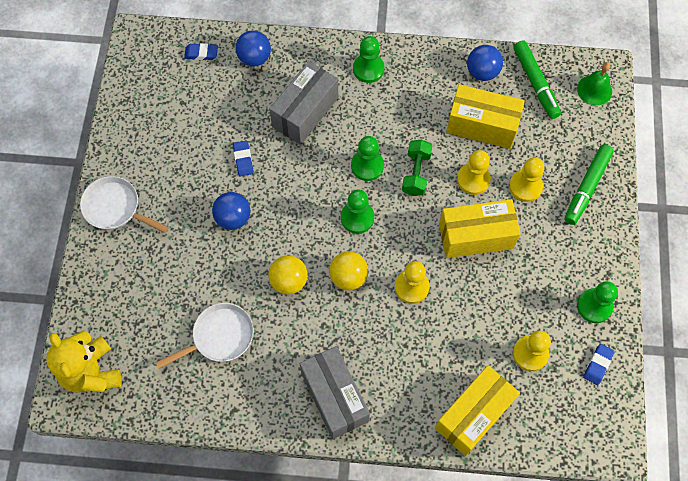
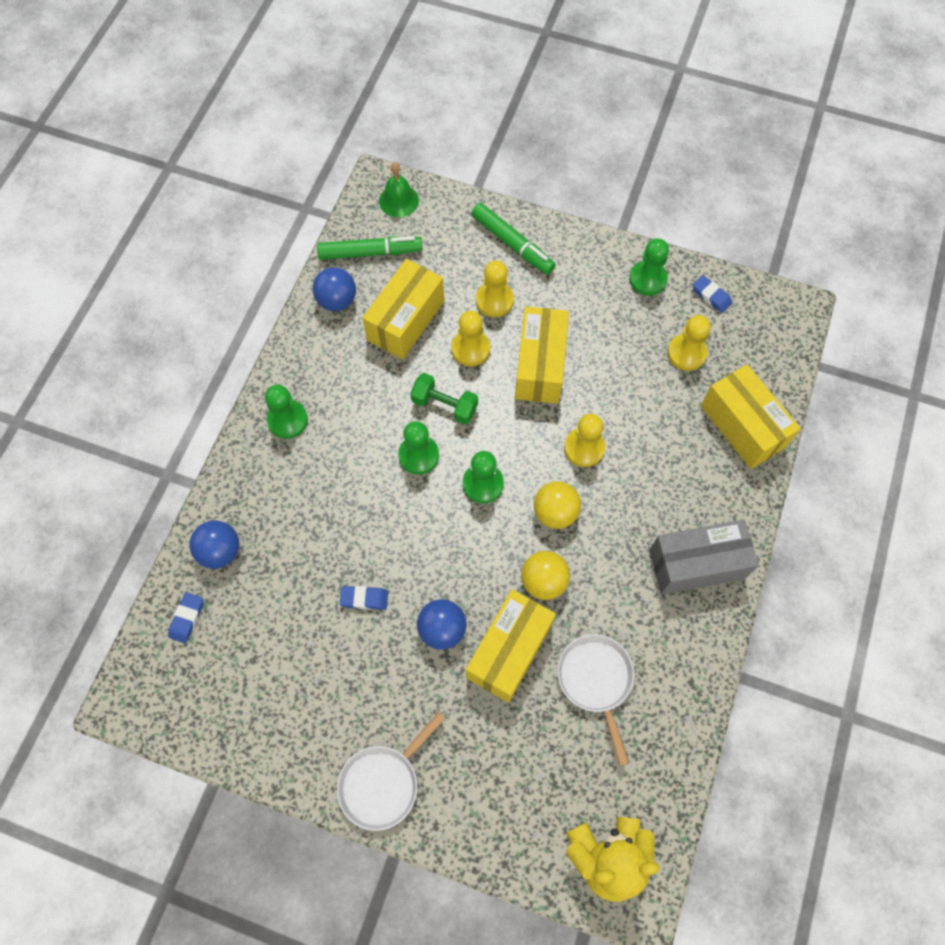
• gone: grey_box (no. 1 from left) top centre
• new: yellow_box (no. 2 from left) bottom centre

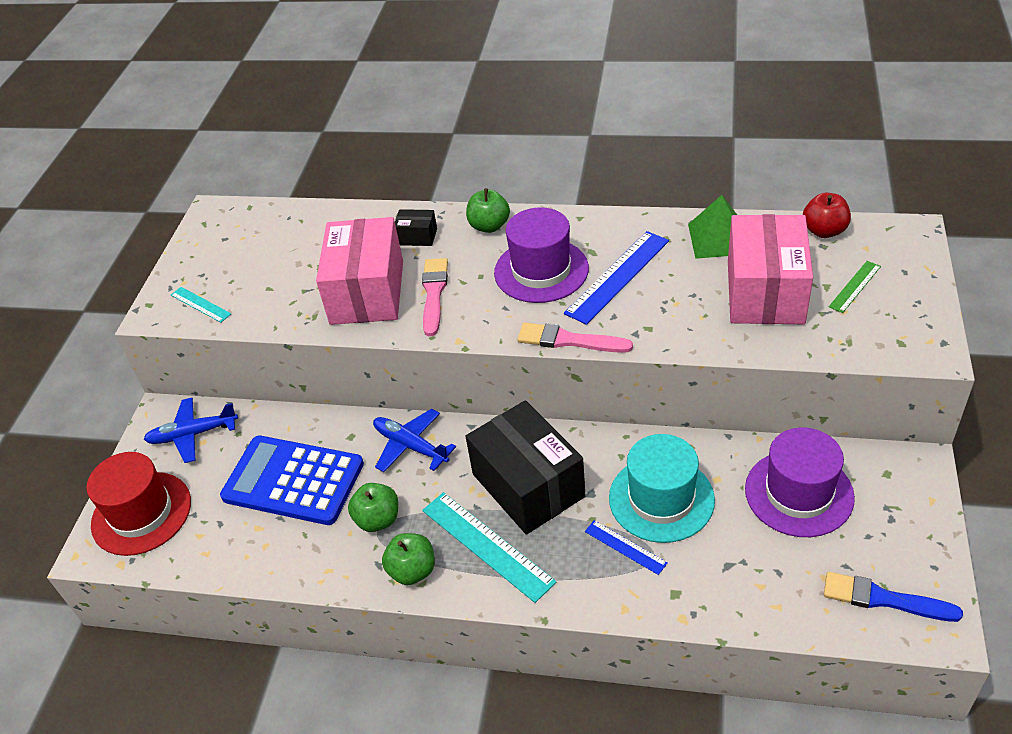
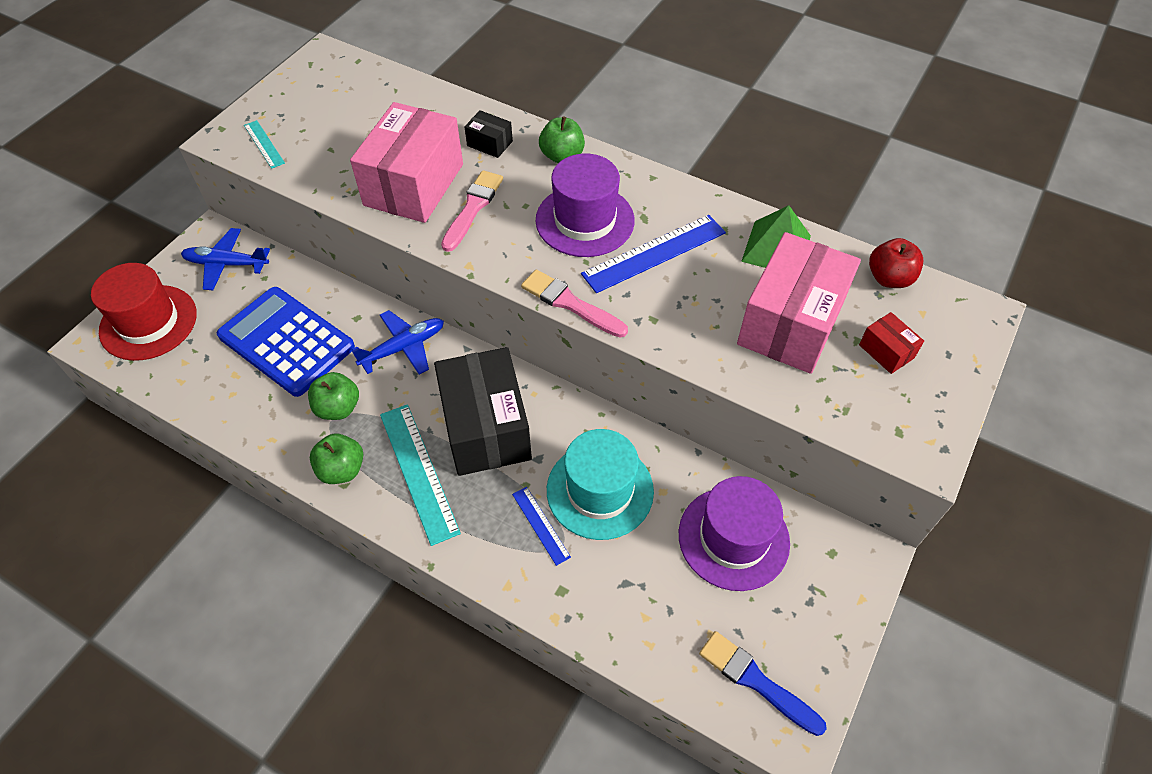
• swapped: green_ruler middle right to crimson_box middle right
• rotated: royal_blue_toy_plane (no. 2 from left) centre = centre 90 degrees clockwise

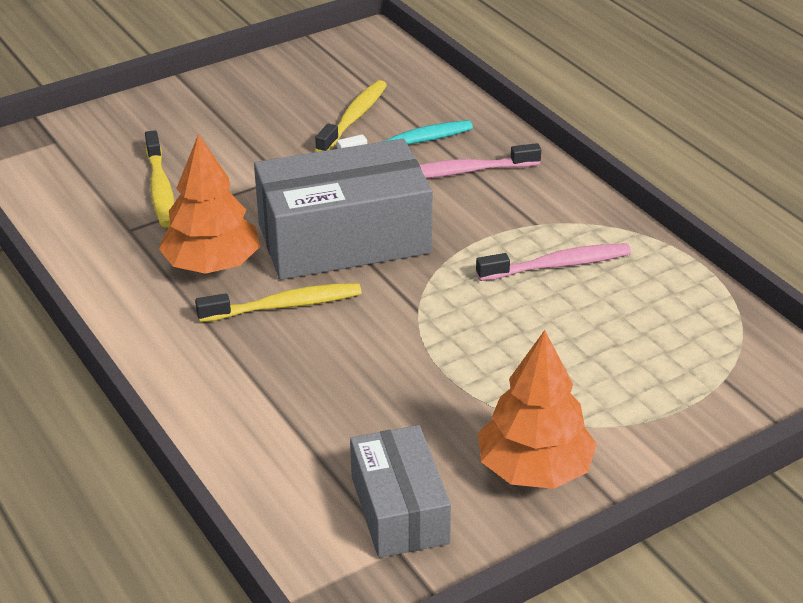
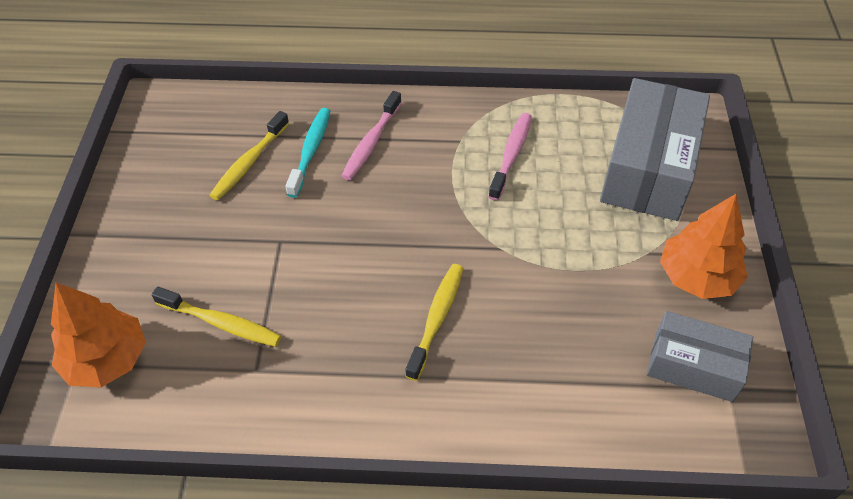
• shifted: bright_orange_fir_tree (no. 1 from left) middle left to bottom left
• shifted: grey_box (no. 1 from left) centre to top right
• rotated: yellow_tooth_brush (no. 3 from left in the first image) top centre = top left 120 degrees counterclockwise

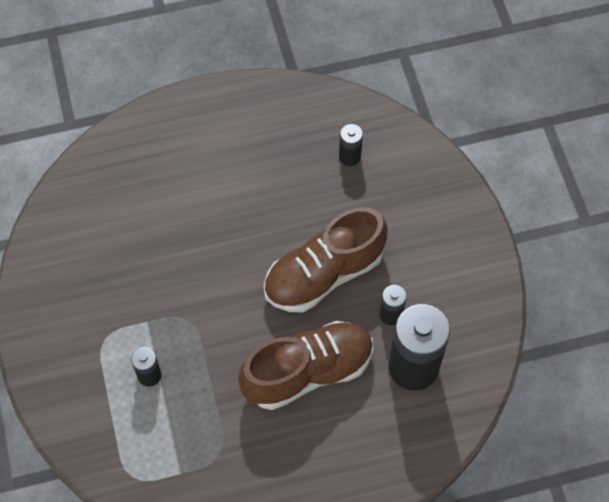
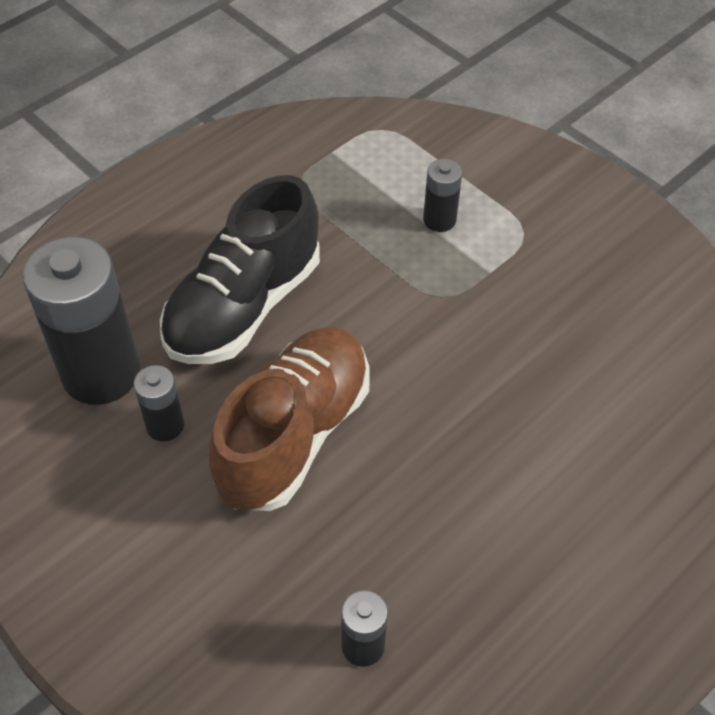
• repainted: russet_shoe (no. 1 from left) bottom centre to ebony_shoe centre

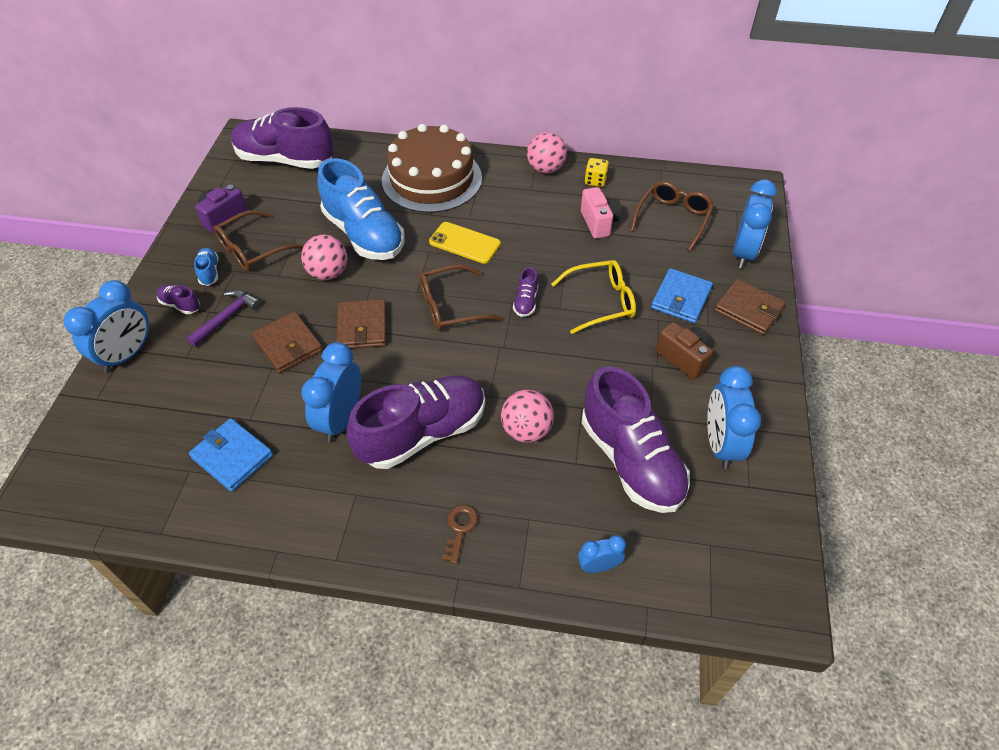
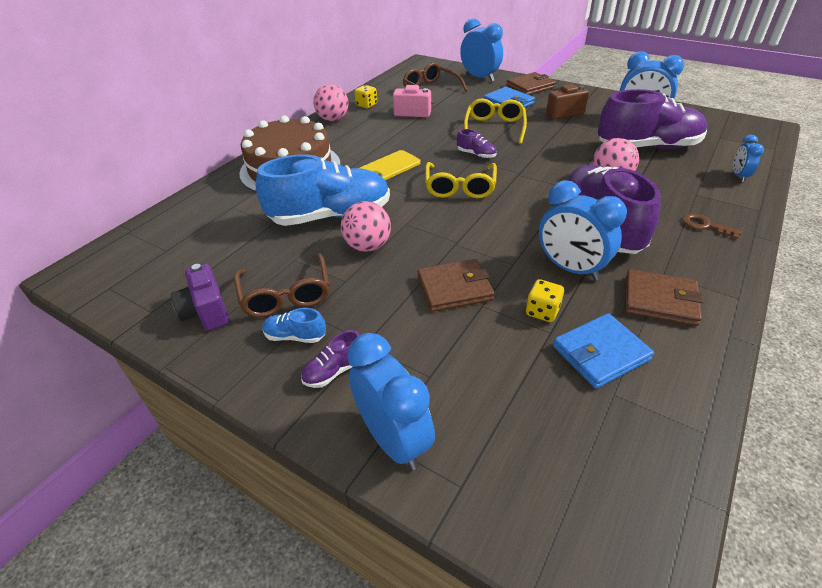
• gone: purple_claw_hammer middle left
• gone: purple_shoe (no. 2 from left) top left
• new: yellow_die (no. 2 from left) centre
• shifted: russet_card_wallet (no. 2 from left in the first image) centre to russet_card_wallet (no. 3 from left) middle right
• repainted: russet_eyeglasses (no. 2 from left) centre to yellow_eyeglasses (no. 1 from left) top centre

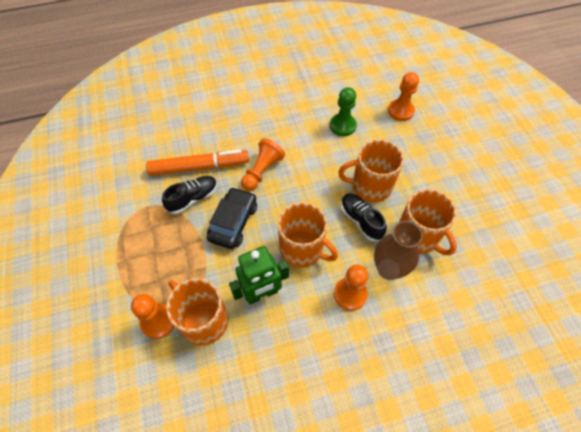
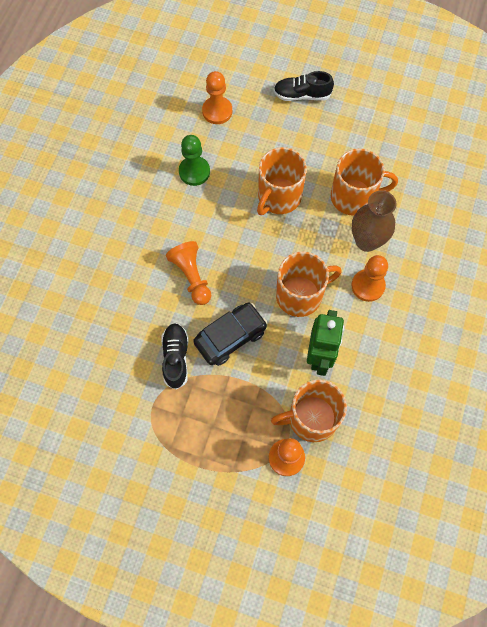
• gone: bright_orange_marker_pen centre
• shifted: ebony_shoe (no. 2 from left) centre to top centre
• rotated: ebony_automobile centre = centre 90 degrees clockwise

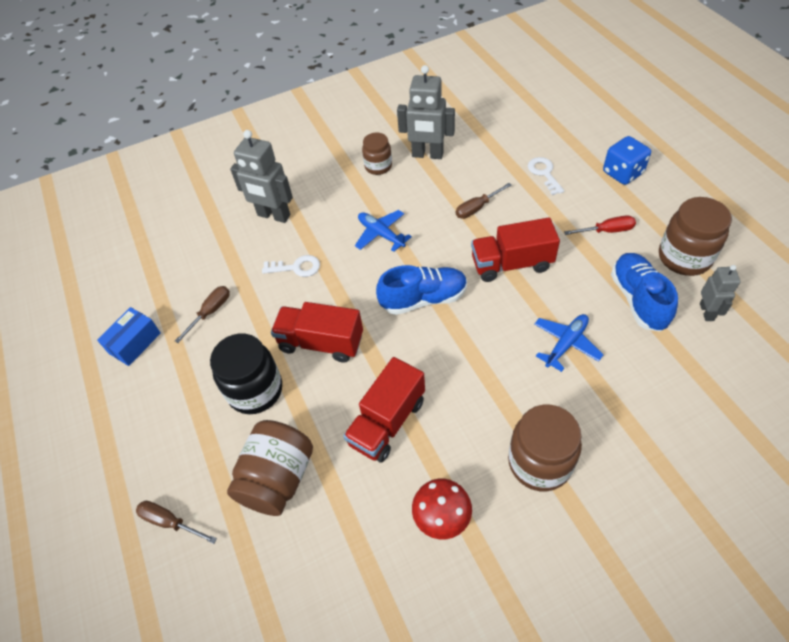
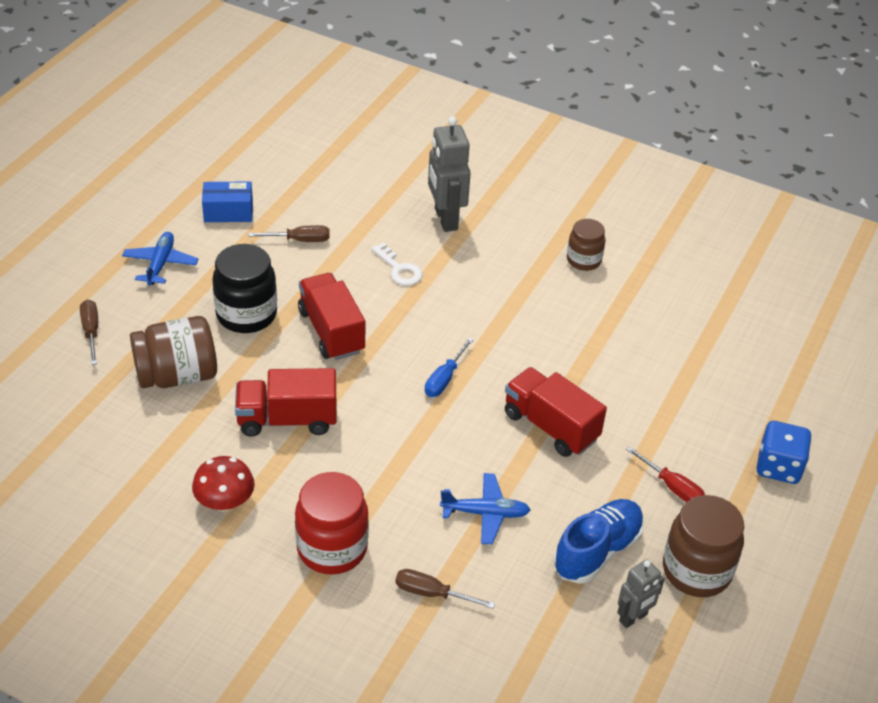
• gone: grey_robot (no. 2 from left) top centre
• gone: pure_white_door_key (no. 2 from left) top right
• shifted: royal_blue_toy_plane (no. 1 from left) centre to middle left
• shifted: russet_hand_screwdriver (no. 3 from left) top centre to bottom centre
• swapped: royal_blue_shoe (no. 1 from left) centre to royal_blue_hand_screwdriver centre
• repainted: russet_jam_jar (no. 3 from left) bottom right to crimson_jam_jar bottom centre

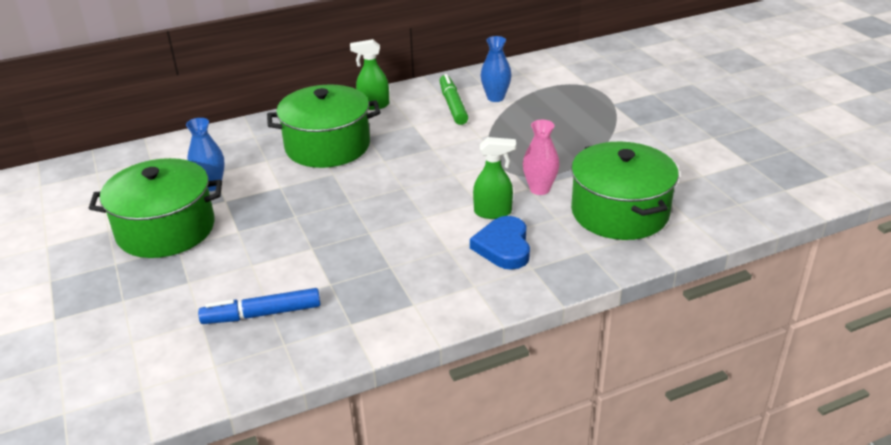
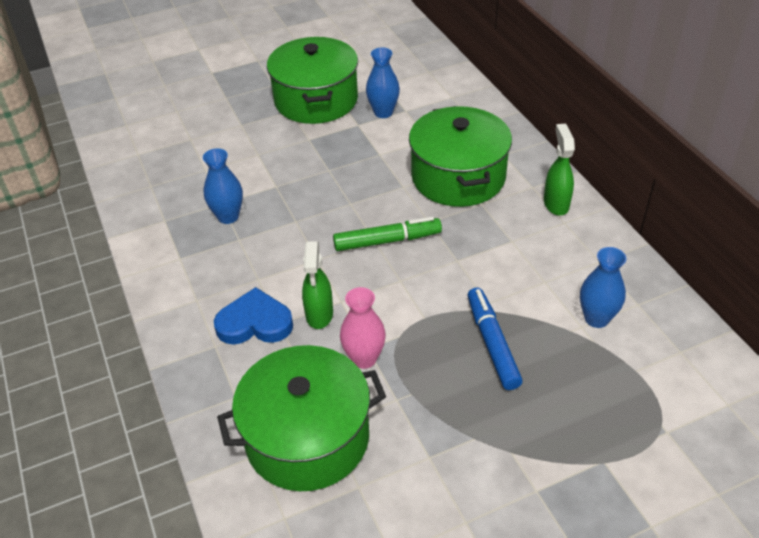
• new: royal_blue_tall_vase (no. 1 from left) middle left
• shifted: royal_blue_marker_pen bottom left to centre
• shifted: green_marker_pen top centre to centre

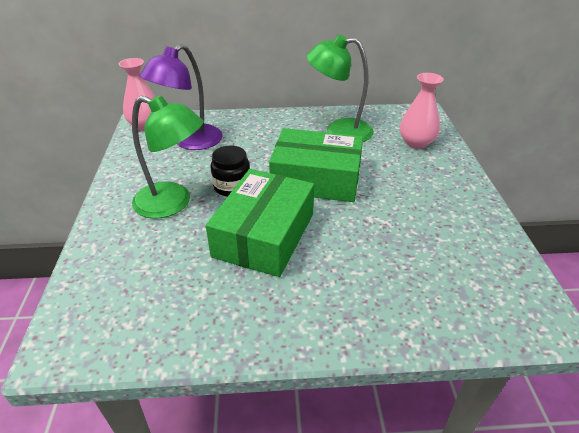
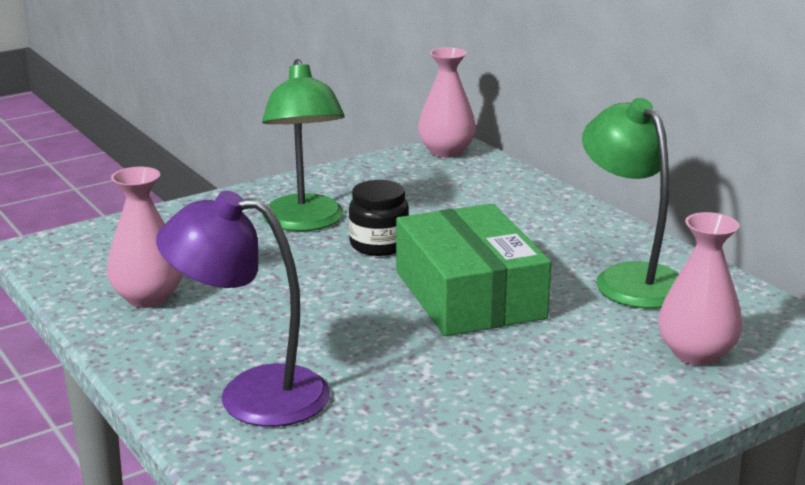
• gone: green_box (no. 1 from left) centre
• new: pink_tall_vase (no. 1 from left) middle left
• shifted: purple_reading_lamp top left to middle left

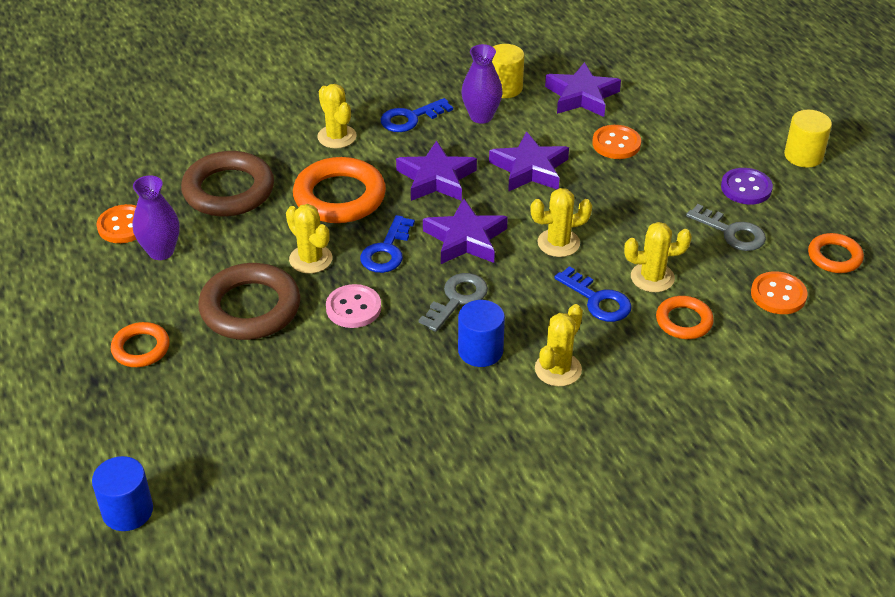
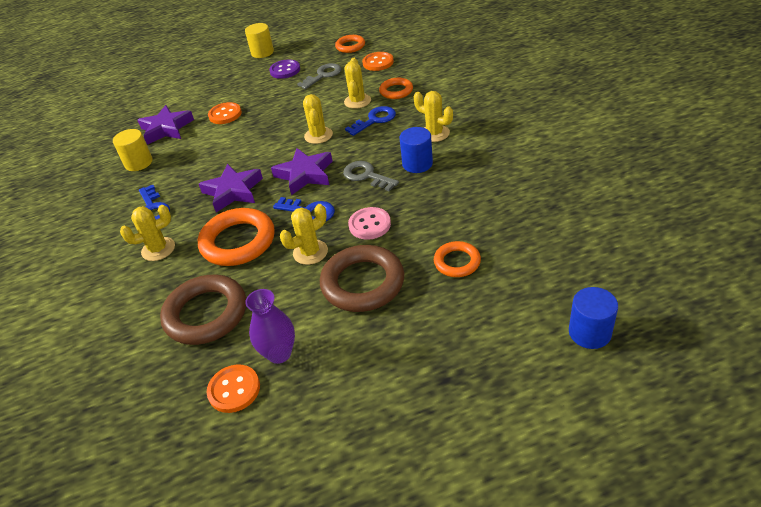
• gone: purple_tall_vase (no. 2 from left) top centre
• gone: purple_five-pointed_star (no. 3 from left) top centre
• shifted: bright_orange_torus (no. 1 from left in the first image) middle left to bright_orange_torus (no. 4 from left) centre

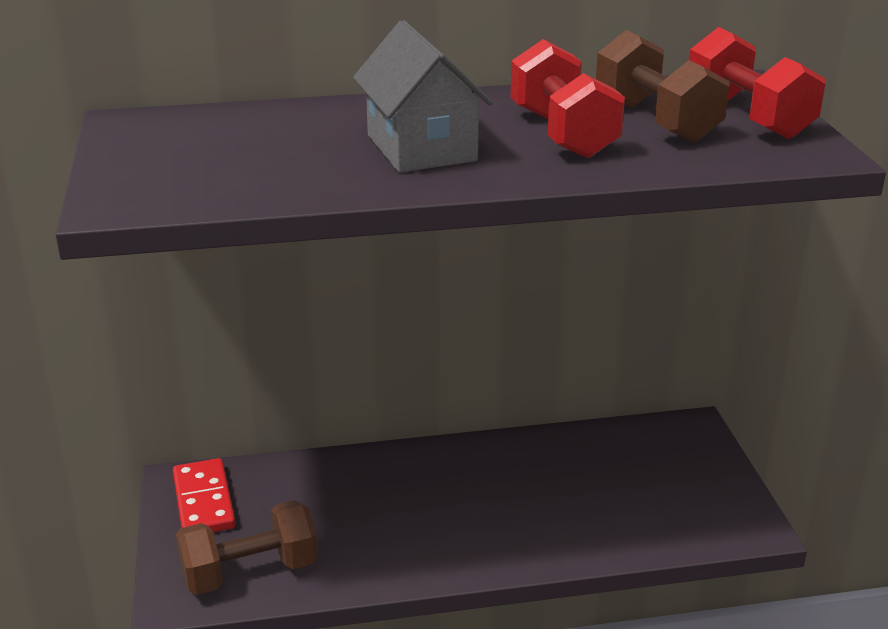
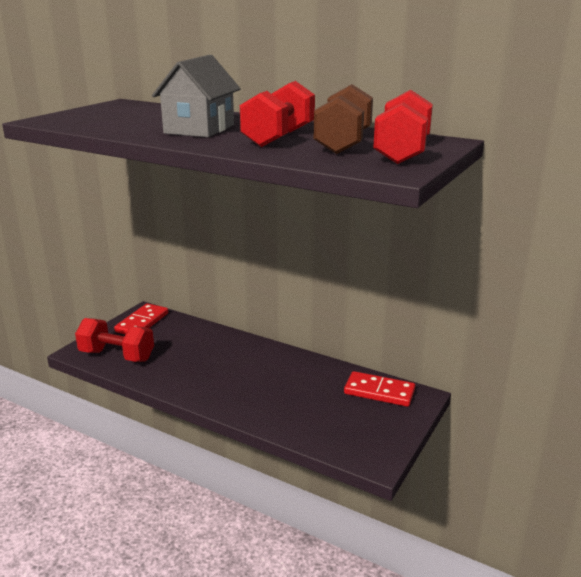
• new: crimson_domino (no. 2 from left) bottom centre
• repainted: russet_free_weight (no. 1 from left) bottom left to crimson_free_weight (no. 1 from left) middle left

